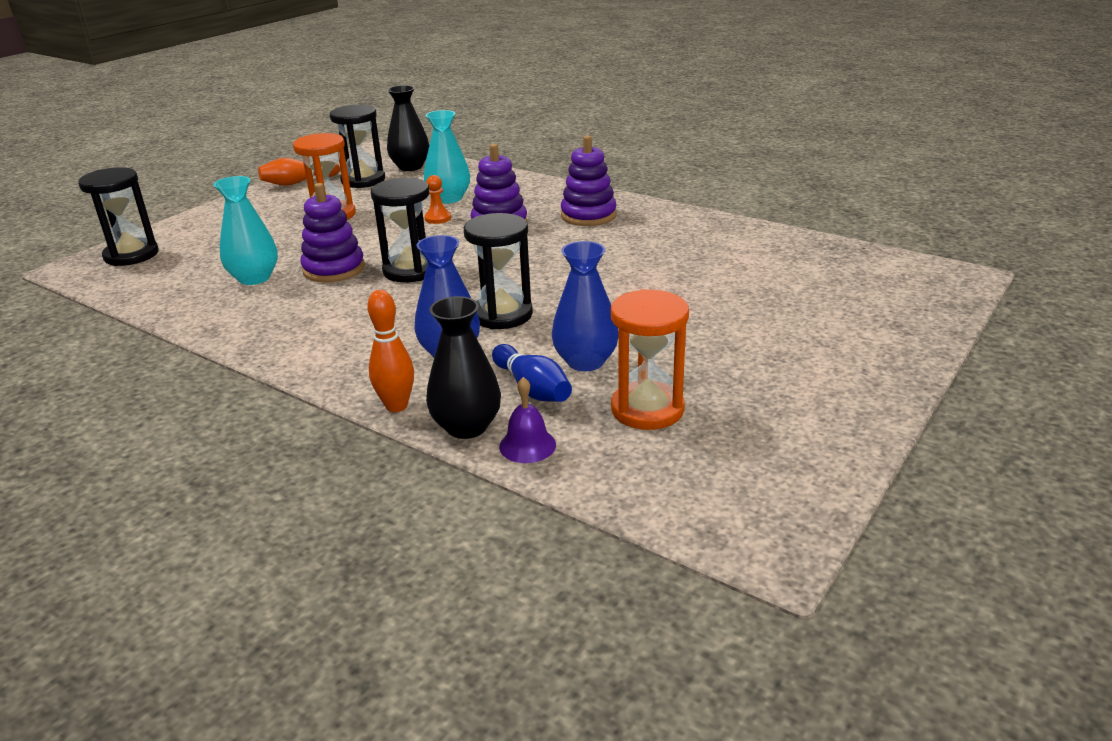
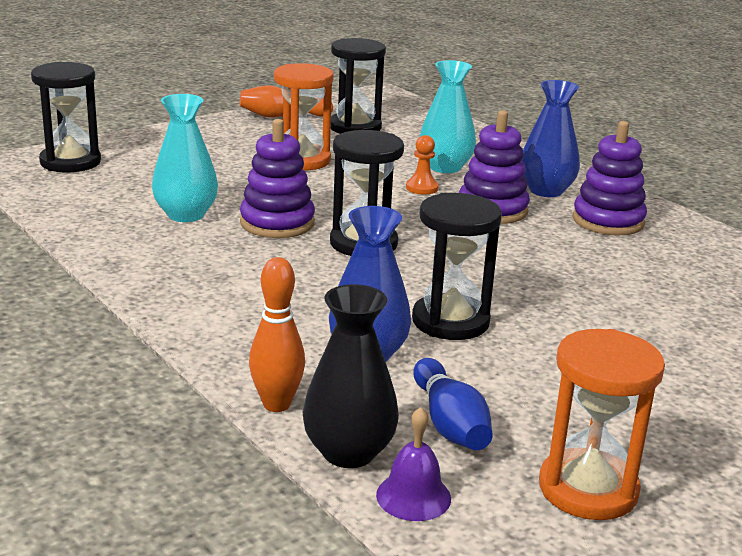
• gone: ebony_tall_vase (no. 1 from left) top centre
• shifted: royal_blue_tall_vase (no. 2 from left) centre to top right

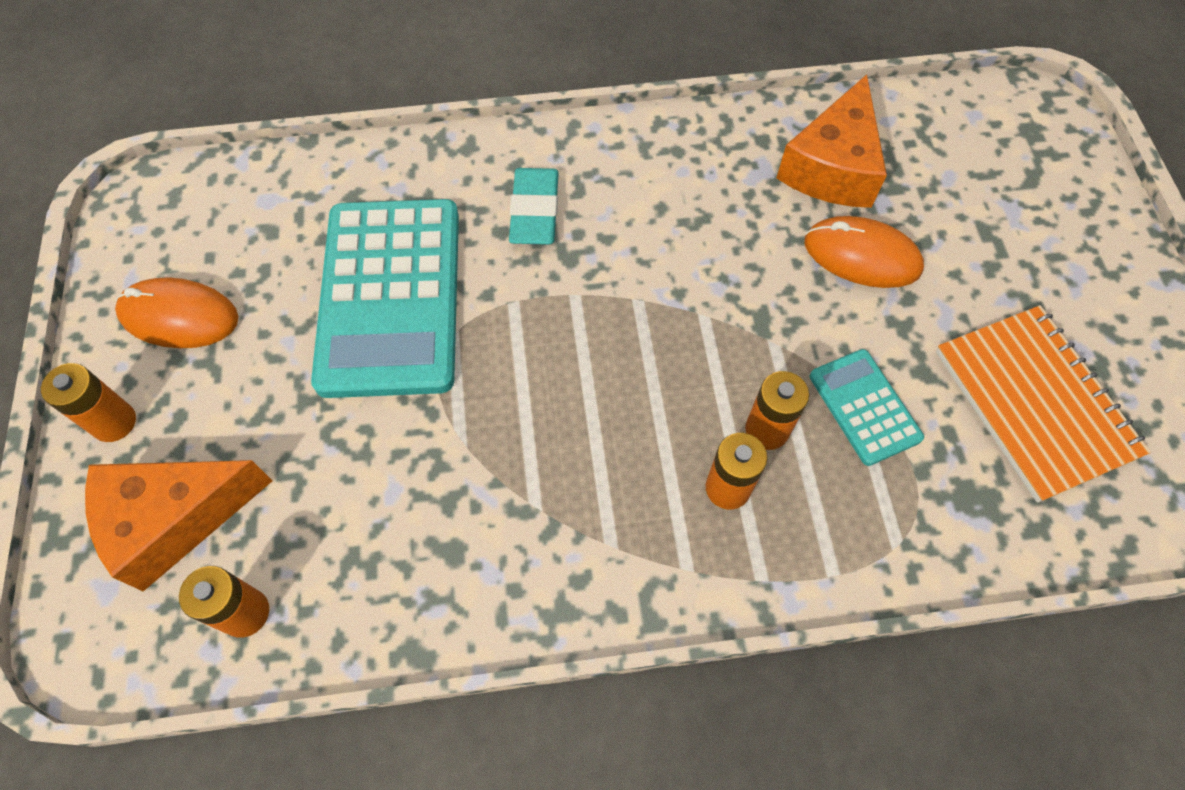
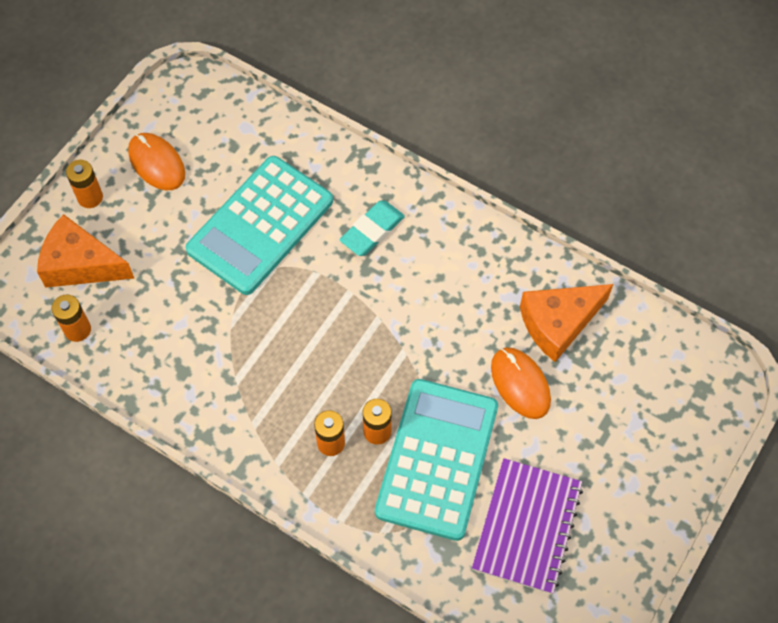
• repainted: bright_orange_notebook middle right to purple_notebook bottom right
• scaled: aqua_pocket_calculator (no. 2 from left) middle right = bottom centre x2.09

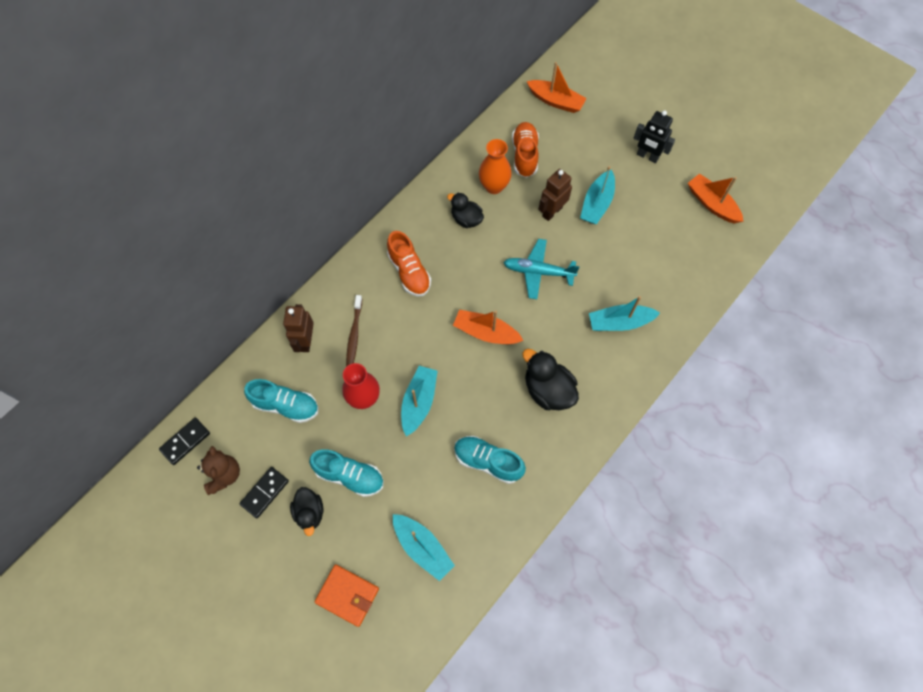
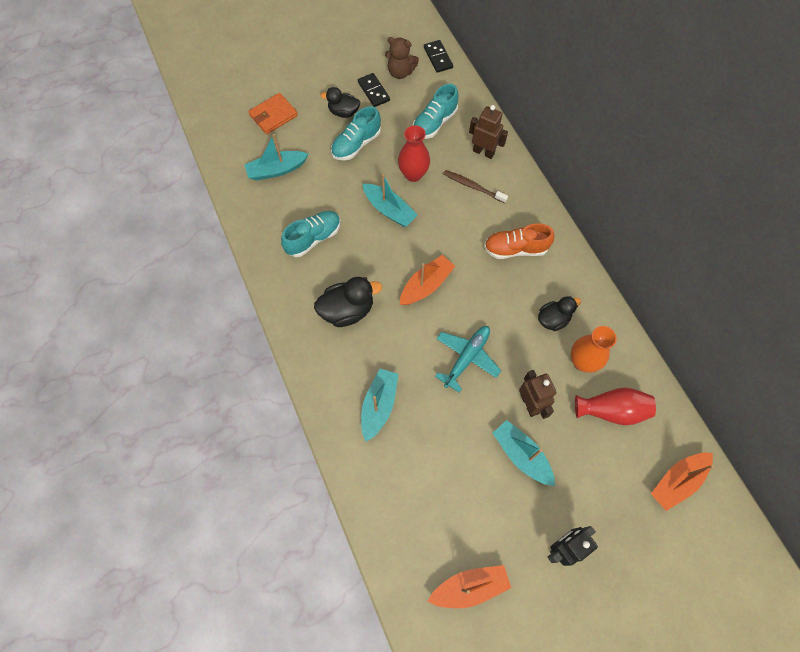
• swapped: bright_orange_shoe (no. 2 from left) top centre to crimson_tall_vase (no. 2 from left) middle right

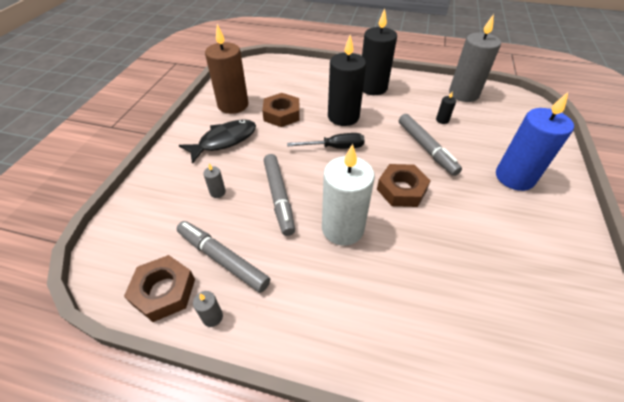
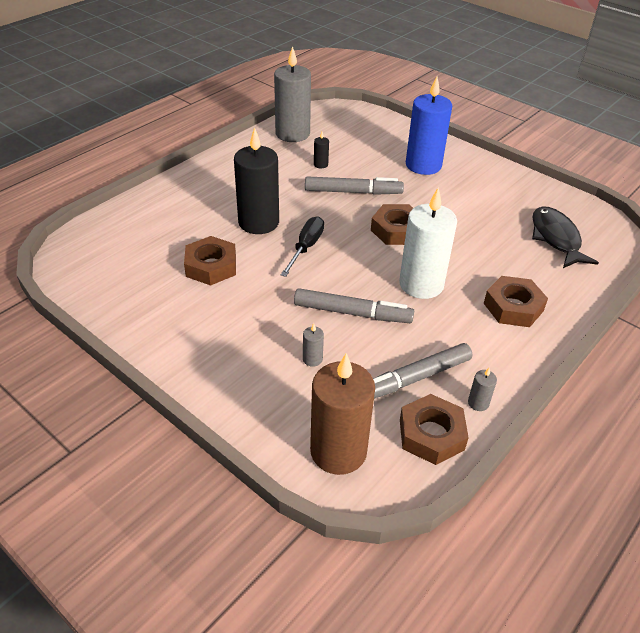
• gone: ebony_wax_candle (no. 2 from left) top centre
• new: russet_hexagon_nut (no. 4 from left) middle right
• shifted: ebony_toy_fish centre to middle right
• shifted: russet_wax_candle top centre to centre

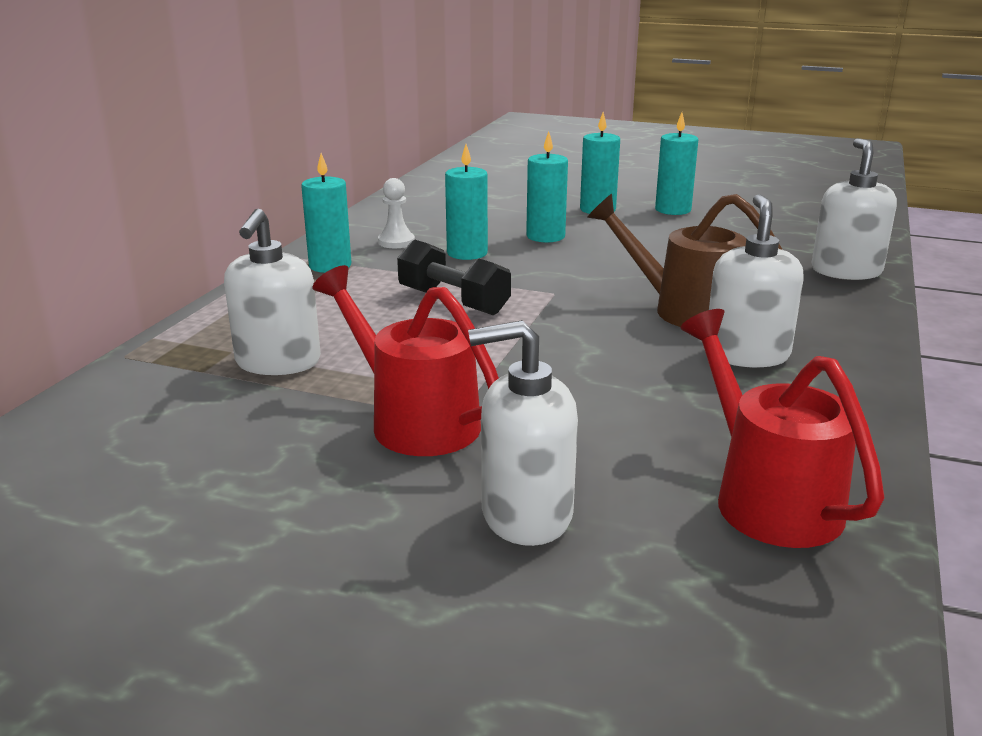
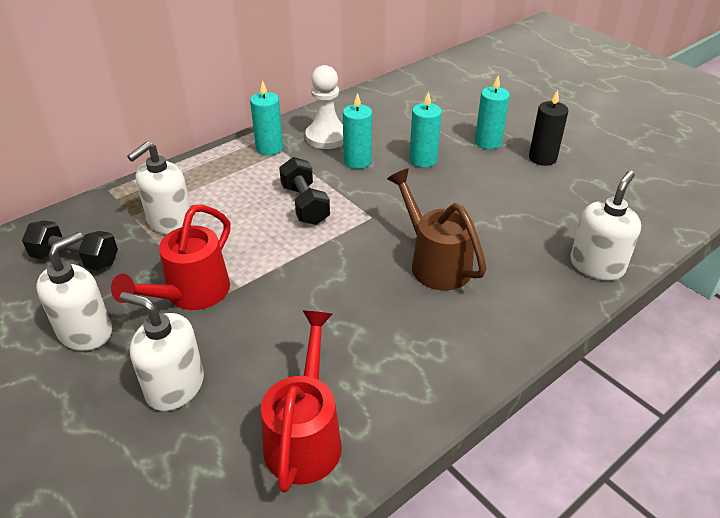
• new: ebony_free_weight (no. 1 from left) middle left
• shifted: pure_white_soap_pump (no. 3 from left in the first image) middle right to pure_white_soap_pump (no. 1 from left) middle left
• repainted: aqua_wax_candle (no. 5 from left) top right to ebony_wax_candle top right
• rotated: crimson_sprinkling_can (no. 1 from left) centre = middle left 135 degrees counterclockwise
• scaled: pure_white_pawn top centre = top centre x1.73

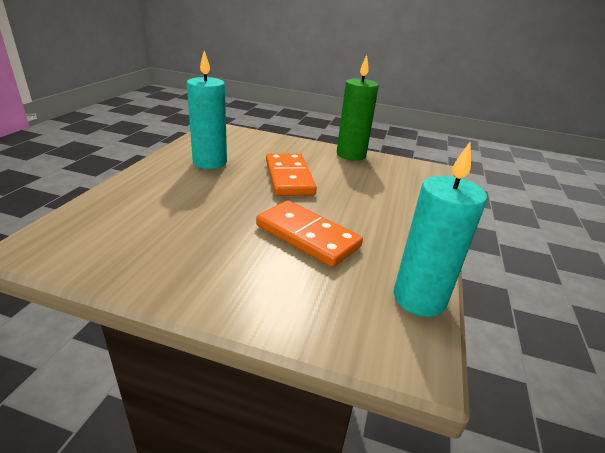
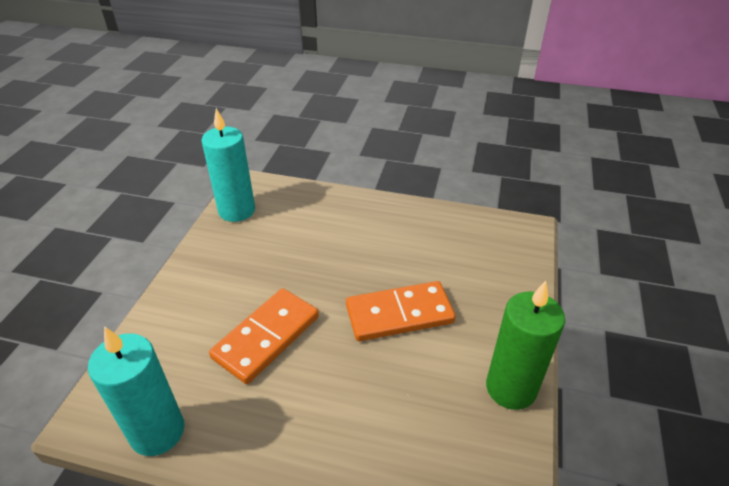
• shifted: aqua_wax_candle (no. 1 from left in the first image) top centre to aqua_wax_candle (no. 2 from left) middle left

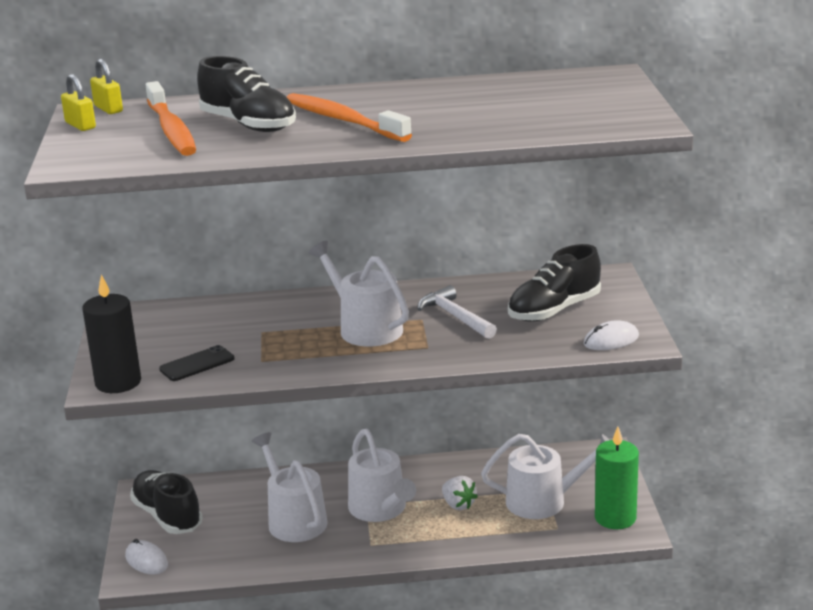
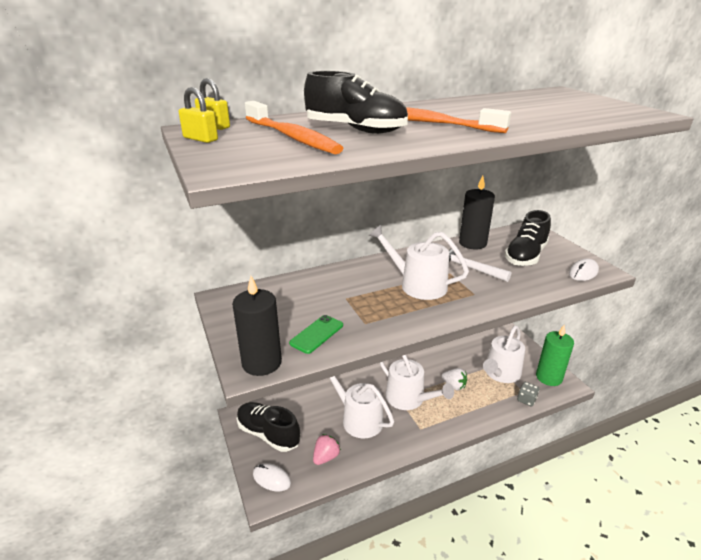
• new: pink_strawberry bottom centre
• new: ebony_wax_candle (no. 2 from left) middle right
• new: grey_die bottom right
• repainted: ebony_phone middle left to green_phone centre
• rotated: pure_white_sprinkling_can (no. 4 from left) bottom right = middle right 150 degrees clockwise

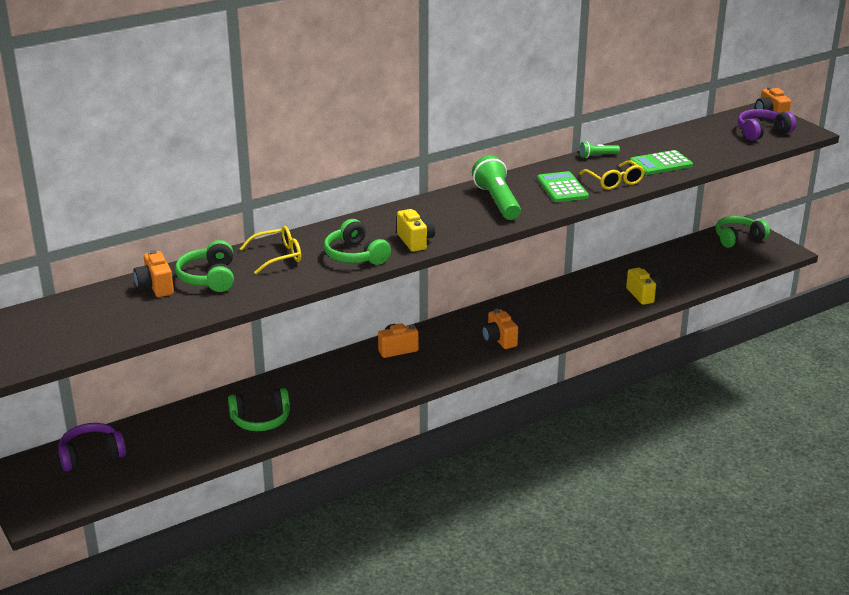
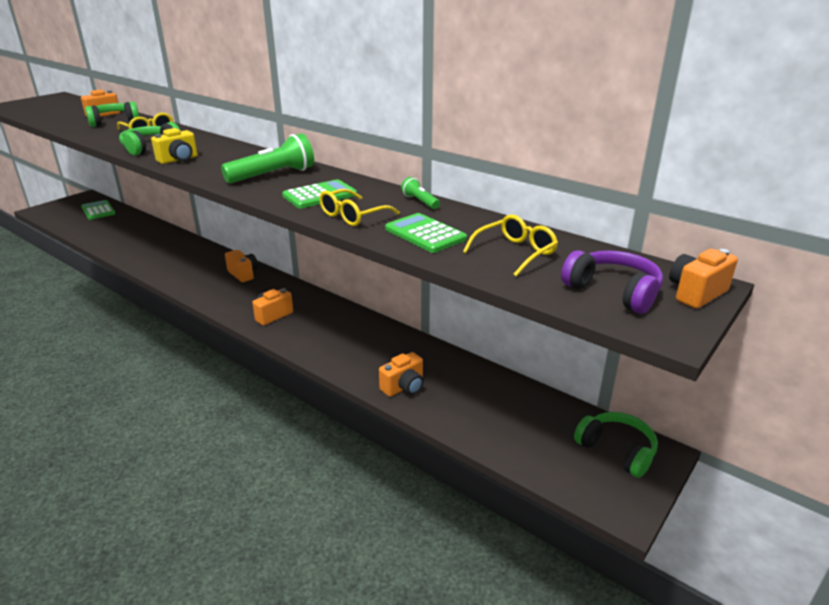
• gone: green_headset (no. 2 from left) bottom left
• new: yellow_eyeglasses (no. 3 from left) centre
• swapped: purple_headset (no. 1 from left) bottom left to green_pocket_calculator (no. 1 from left) middle left
• repainted: yellow_compact_camera (no. 2 from left) middle right to bright_orange_compact_camera (no. 4 from left) centre

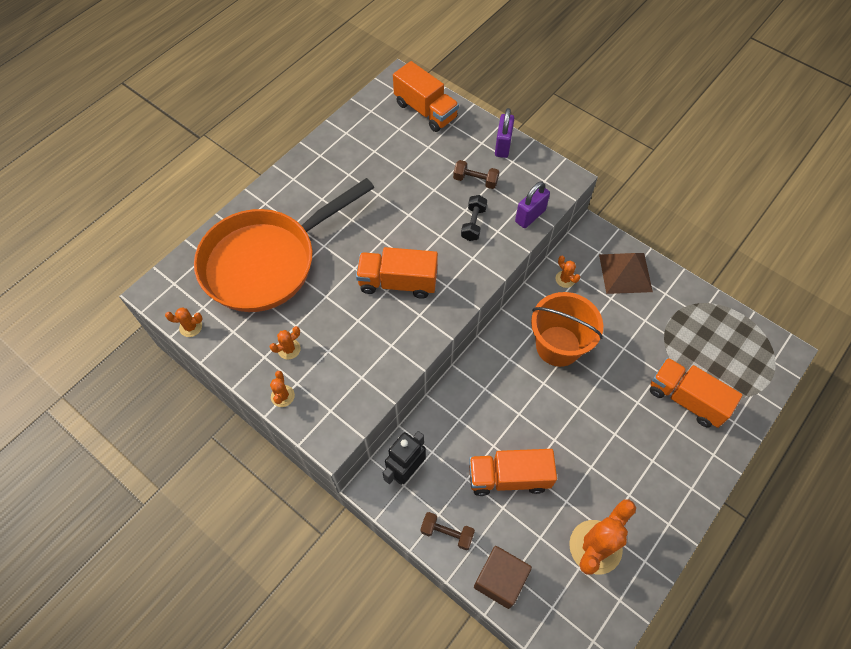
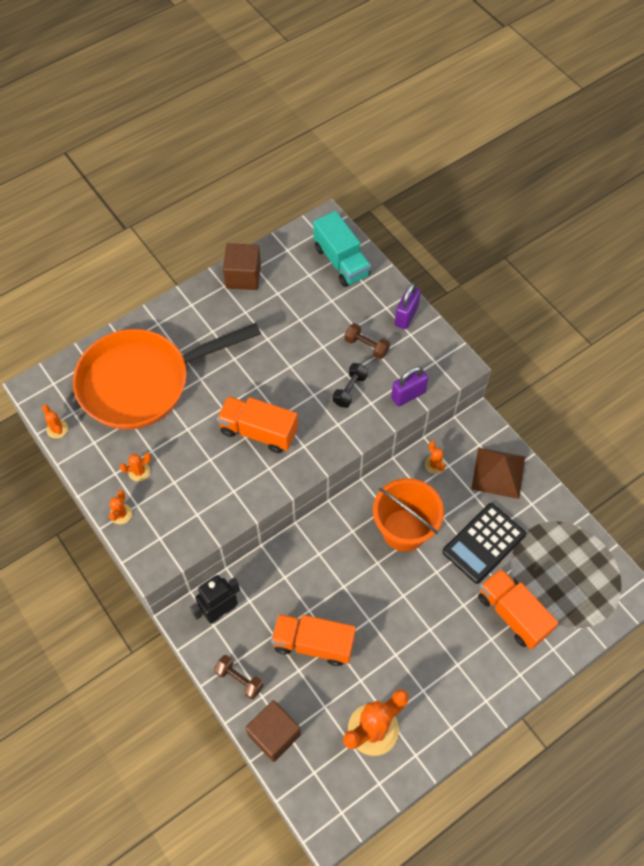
• new: russet_cube (no. 1 from left) top centre
• new: ebony_pocket_calculator middle right
• repainted: bright_orange_toy_truck (no. 2 from left) top centre to aqua_toy_truck top centre
• rotated: bright_orange_cactus (no. 1 from left) middle left = middle left 45 degrees clockwise

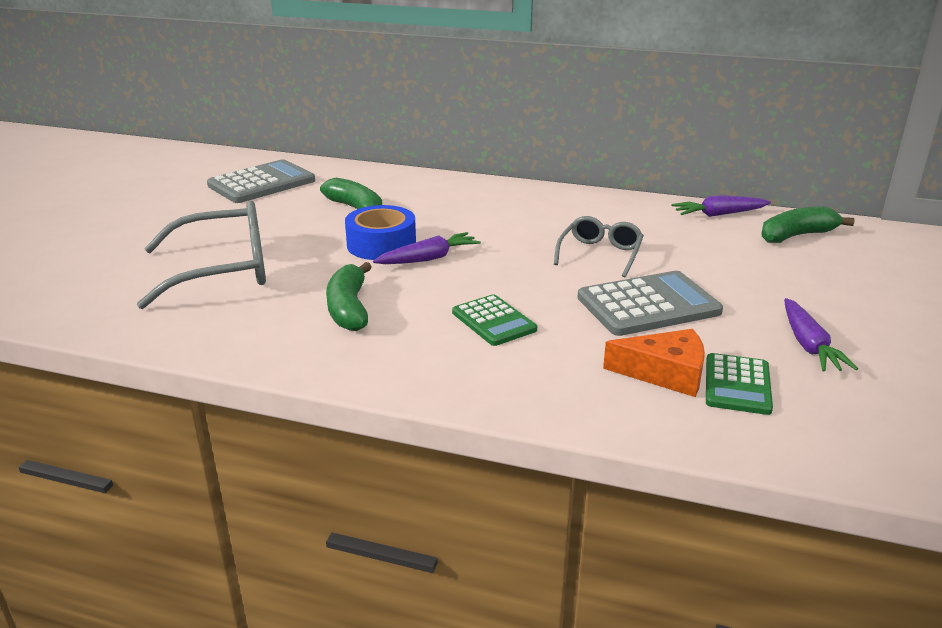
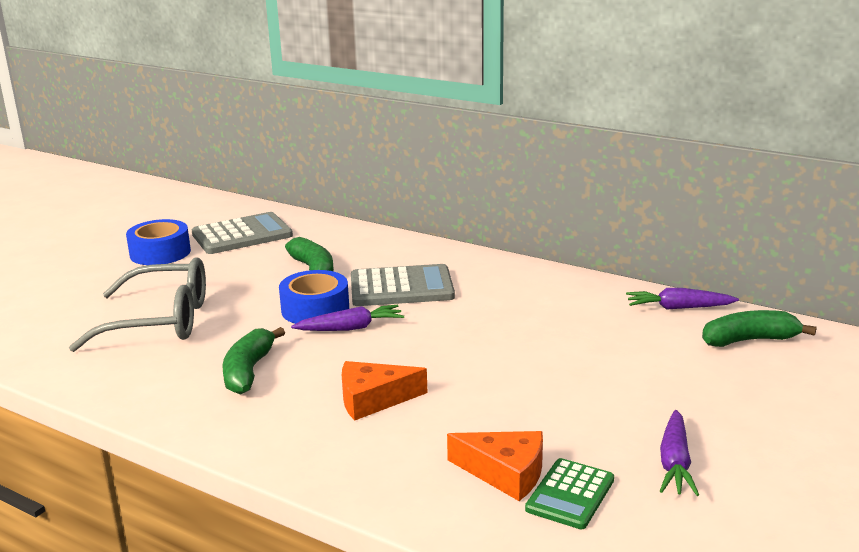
• gone: grey_eyeglasses (no. 2 from left) centre
• new: royal_blue_sticky_tape (no. 1 from left) middle left
• shifted: grey_pocket_calculator (no. 2 from left) middle right to centre
• swapped: green_pocket_calculator (no. 1 from left) centre to bright_orange_piece_of_cheese (no. 1 from left) bottom centre

